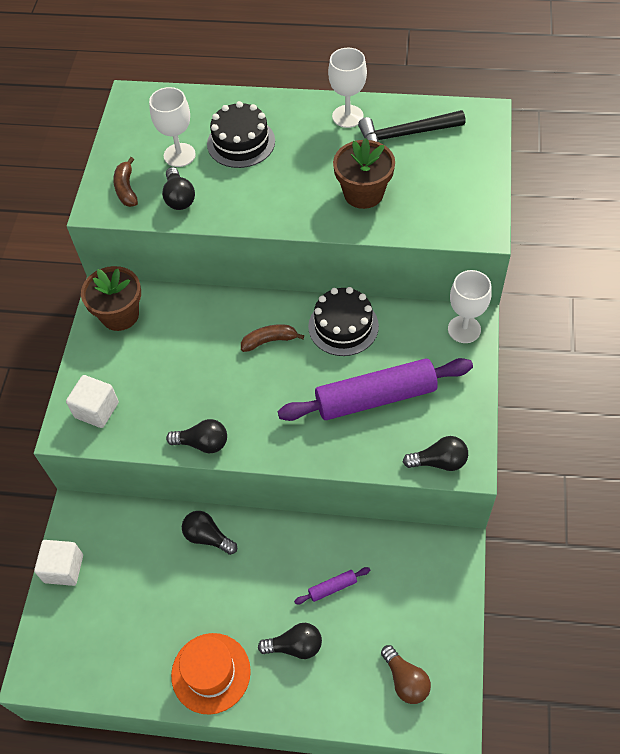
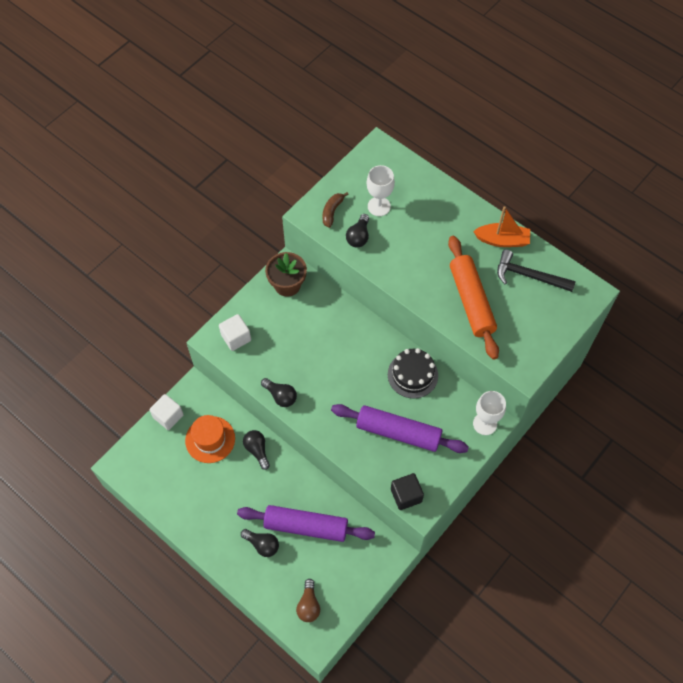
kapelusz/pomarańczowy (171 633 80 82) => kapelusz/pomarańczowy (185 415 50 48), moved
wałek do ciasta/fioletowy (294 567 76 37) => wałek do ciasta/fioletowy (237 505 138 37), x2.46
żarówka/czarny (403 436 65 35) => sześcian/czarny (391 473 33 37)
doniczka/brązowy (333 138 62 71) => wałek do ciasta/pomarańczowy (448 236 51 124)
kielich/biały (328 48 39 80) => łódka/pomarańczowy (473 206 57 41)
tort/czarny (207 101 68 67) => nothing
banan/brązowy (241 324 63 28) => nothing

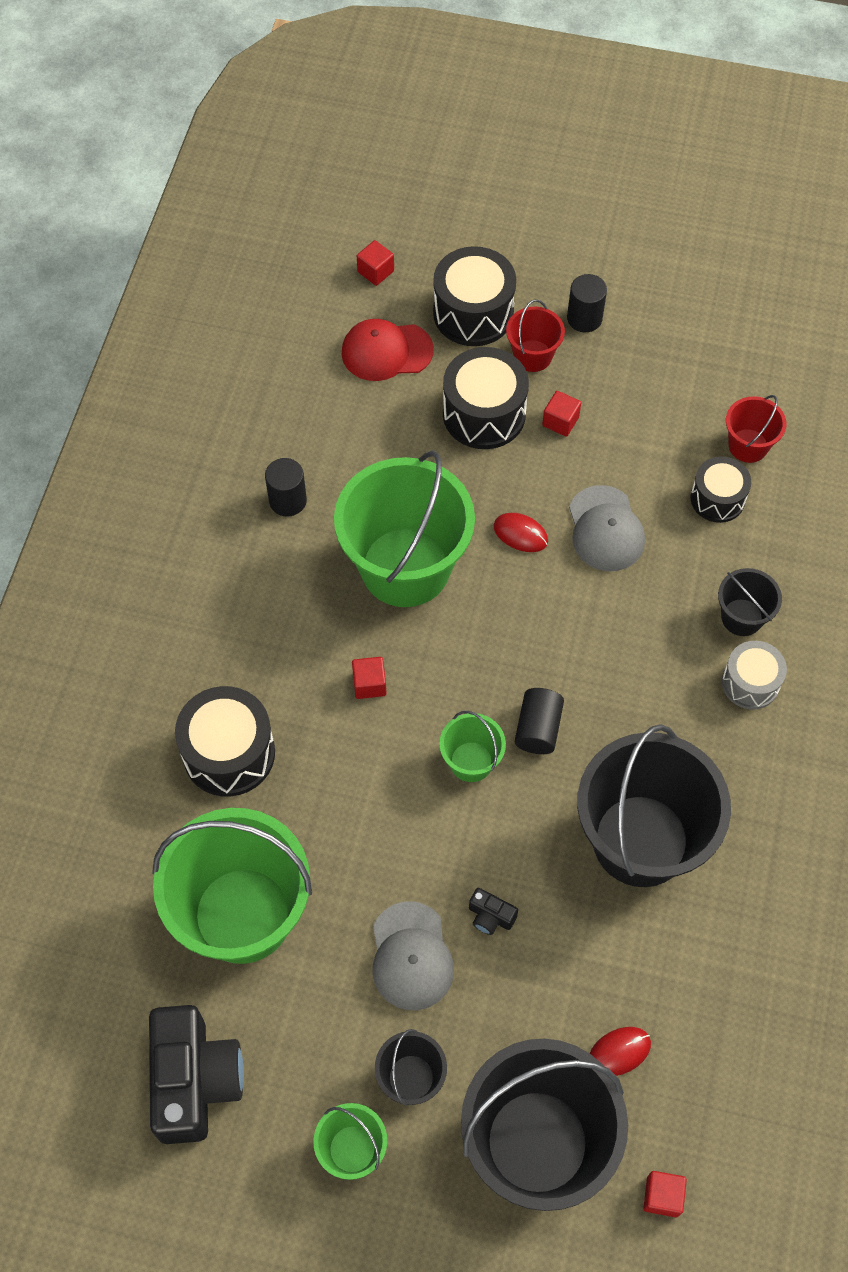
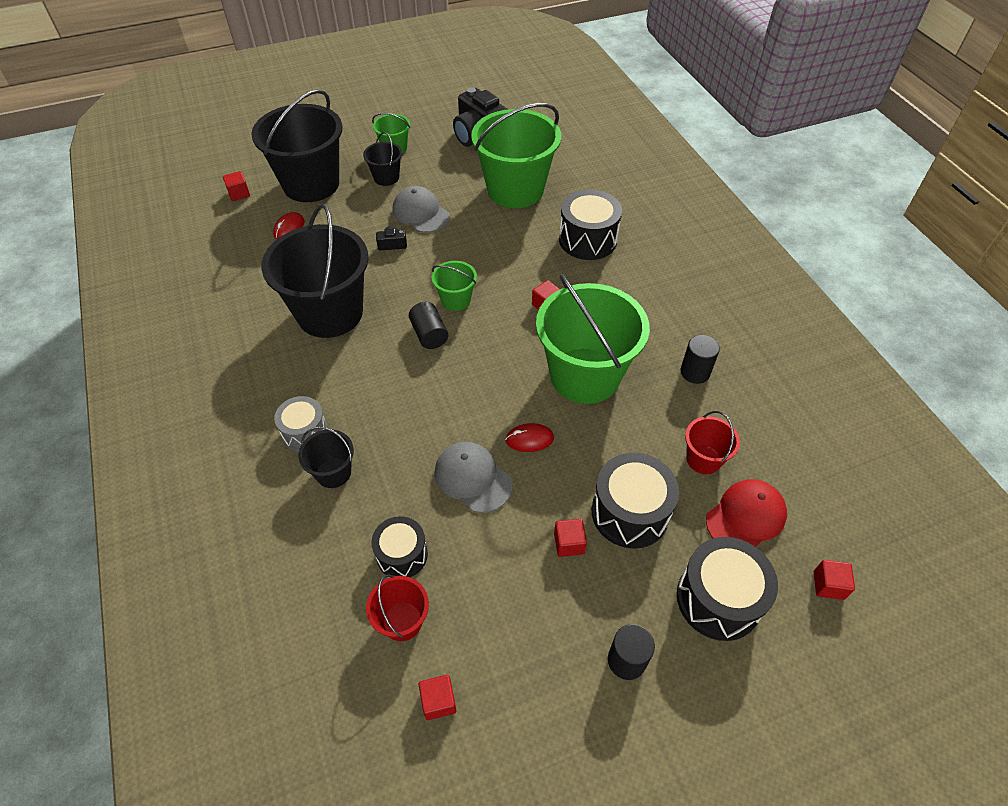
nothing => sześcian/czerwony (419 675 38 45)
wiadro/czerwony (506 299 59 73) => wiadro/czerwony (685 411 55 63), moved

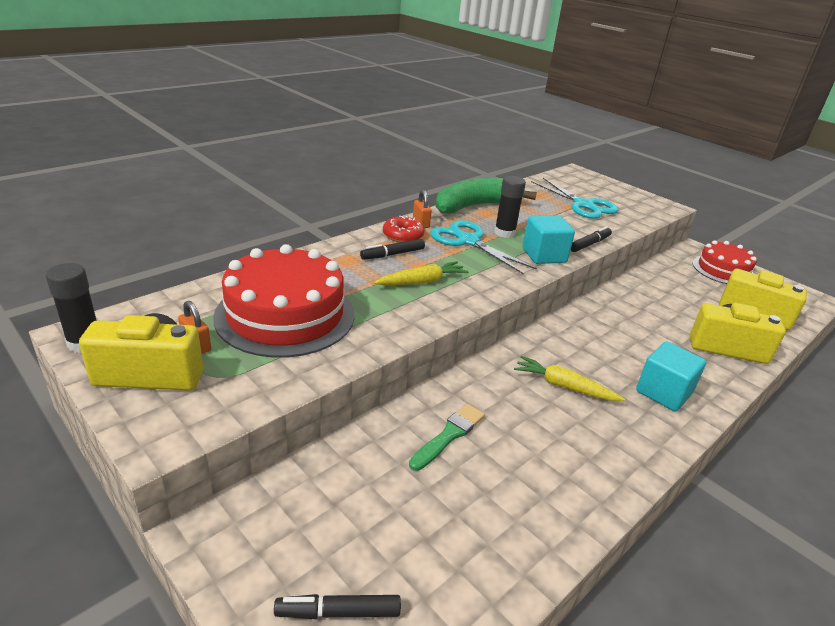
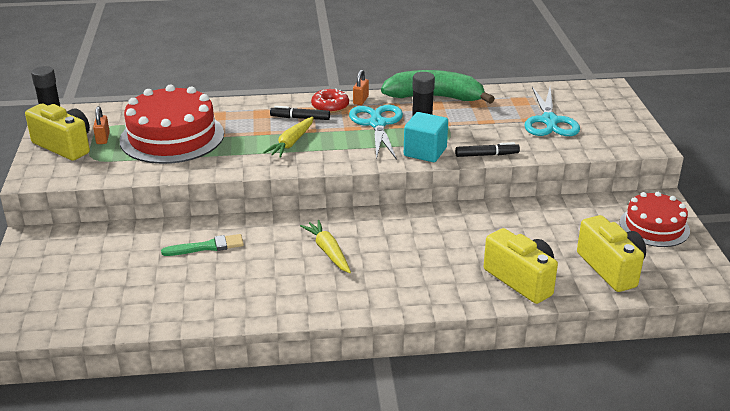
marchewka/żółty (374 261 94 24) => marchewka/żółty (263 117 51 41), 105 degrees clockwise
flamaster/czarny (274 594 127 25) => nothing
sześcian/turkusowy (636 341 70 70) => nothing

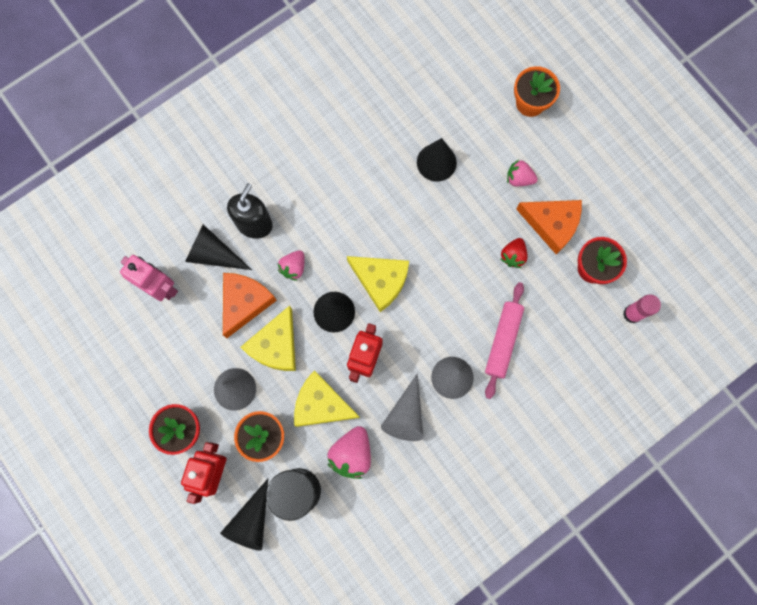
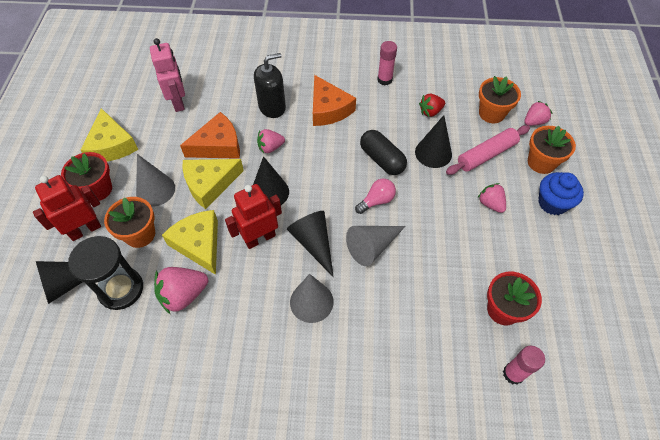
ser/żółty (347 256 62 56) => ser/żółty (81 108 58 54), moved
stożek/czarny (185 224 67 46) => stożek/czarny (287 211 47 66), moved
ser/pomarańczowy (516 200 66 54) => ser/pomarańczowy (313 75 43 51), moved
stożek/szary (381 373 43 68) => stożek/szary (346 226 60 40), moved
nothing => żarówka/różowy (355 179 41 35)
nothing => kapsułka/czarny (360 130 47 45)
nothing => klej w sztyfcie/różowy (377 41 20 44)
truskawka/czerwony (500 238 28 30) => truskawka/czerwony (419 94 26 23), moved
wałek do ciasta/różowy (485 282 39 117) => wałek do ciasta/różowy (446 125 84 50), moved
nothing => doniczka/pomarańczowy (479 76 42 47)
nothing => truskawka/różowy (524 101 28 25)
nothing => muffinka/niebieski (538 172 46 43)

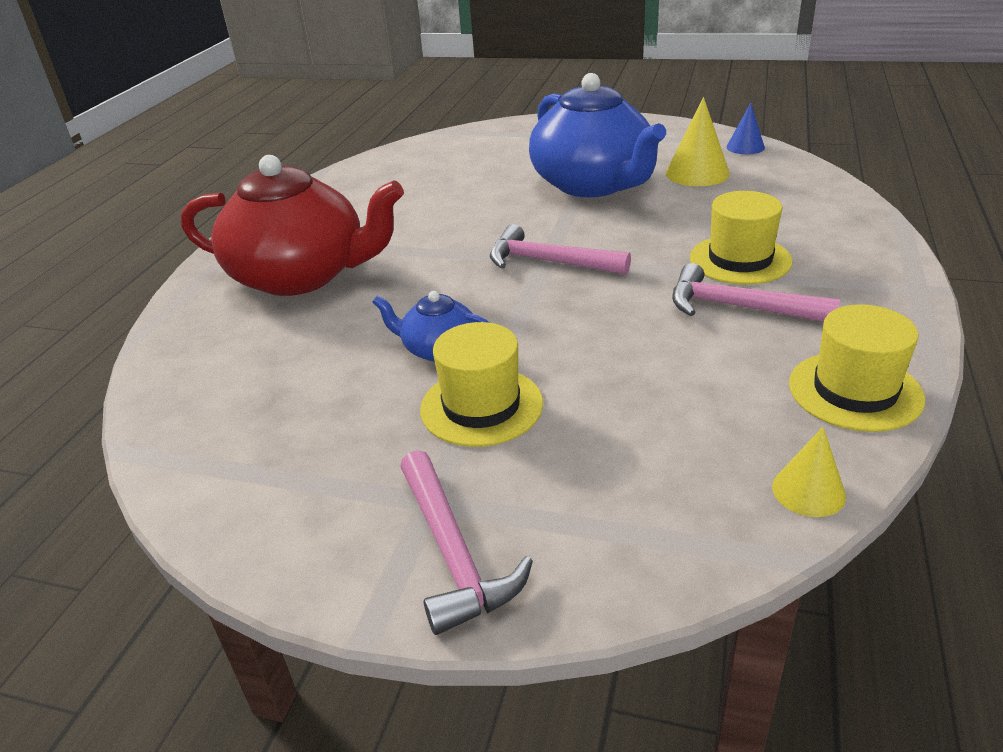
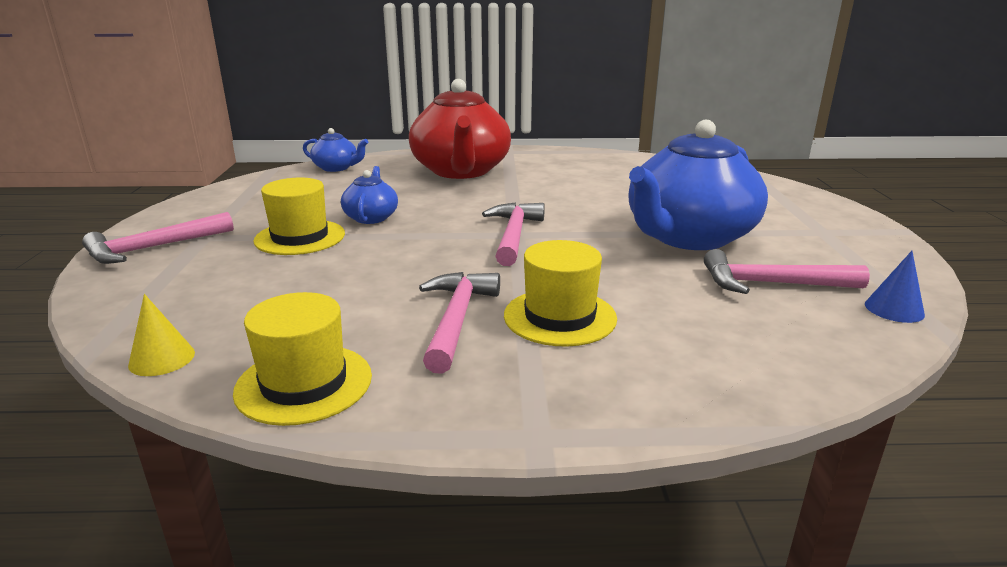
nothing => imbryk/niebieski (303 128 65 44)
stożek/żółty (666 97 64 89) => młotek/różowy (704 249 166 45)

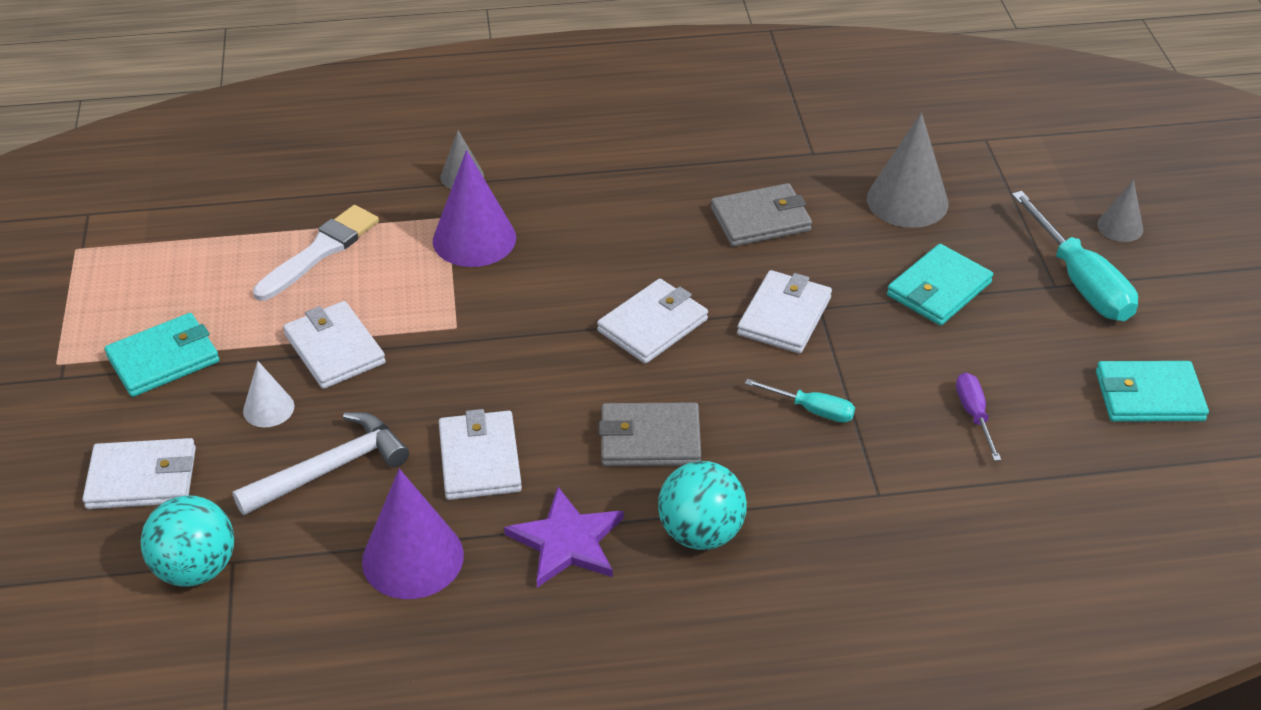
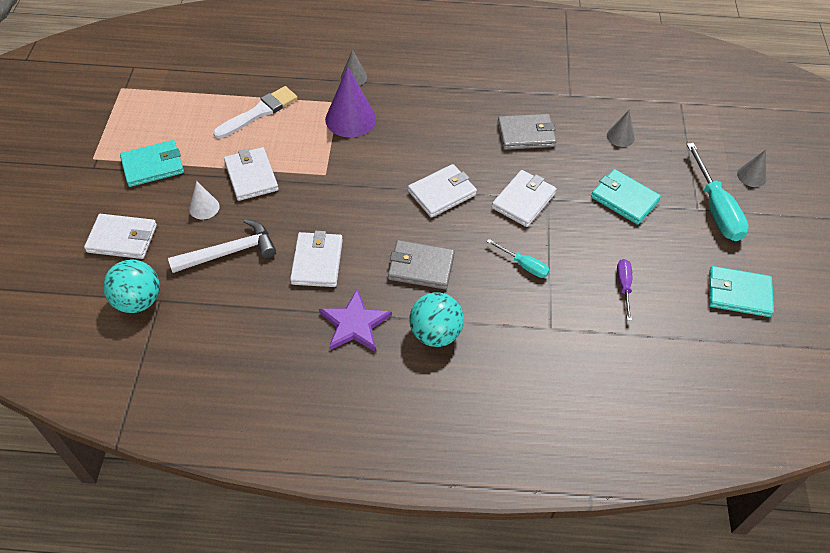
portfel/turkusowy (887 244 106 82) => portfel/turkusowy (591 169 70 56), 75 degrees clockwise
stożek/szary (867 113 82 115) => stożek/szary (607 110 28 37), x0.55
stożek/fioletowy (362 469 102 130) => nothing

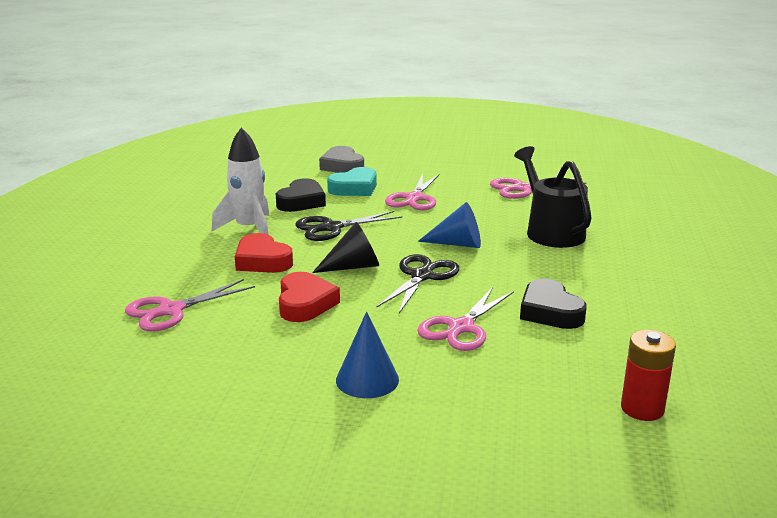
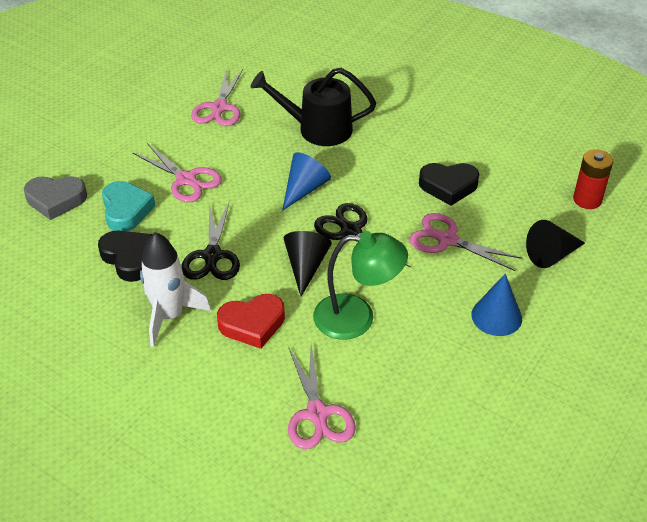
serce/czerwony (279 272 61 50) => lampka/zielony (313 231 95 109)
nożyczki/różowy (417 287 97 64) => nożyczki/różowy (410 213 112 58), 150 degrees clockwise
nothing => stożek/czarny (526 220 59 48)

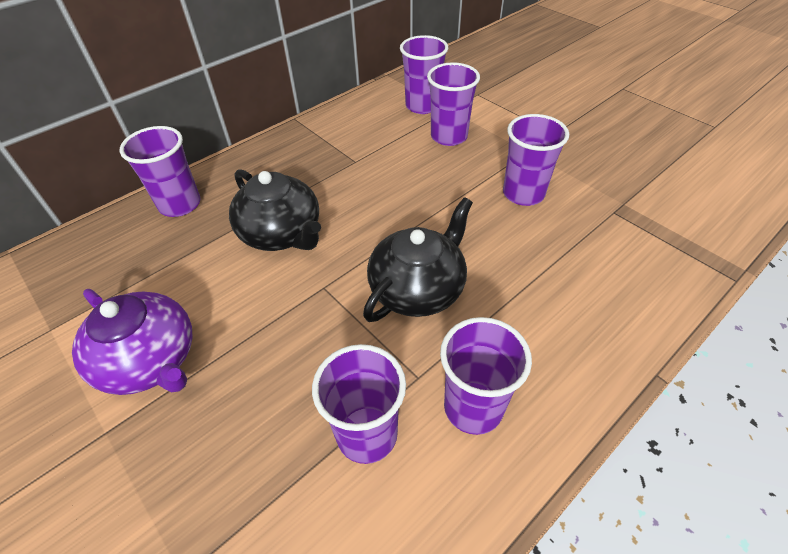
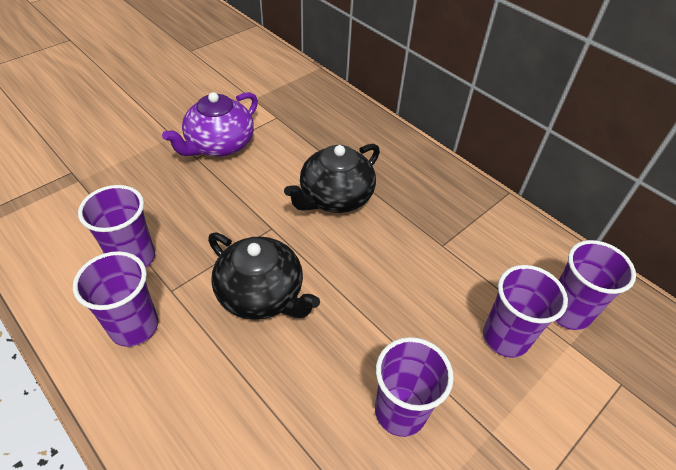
szklanka/fioletowy (120 126 81 91) => nothing

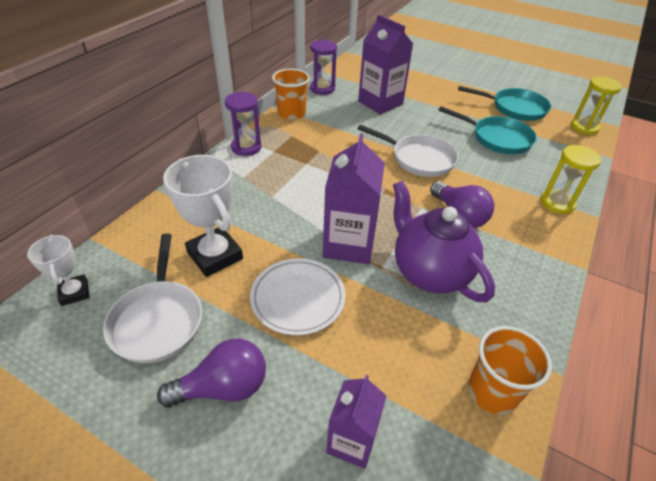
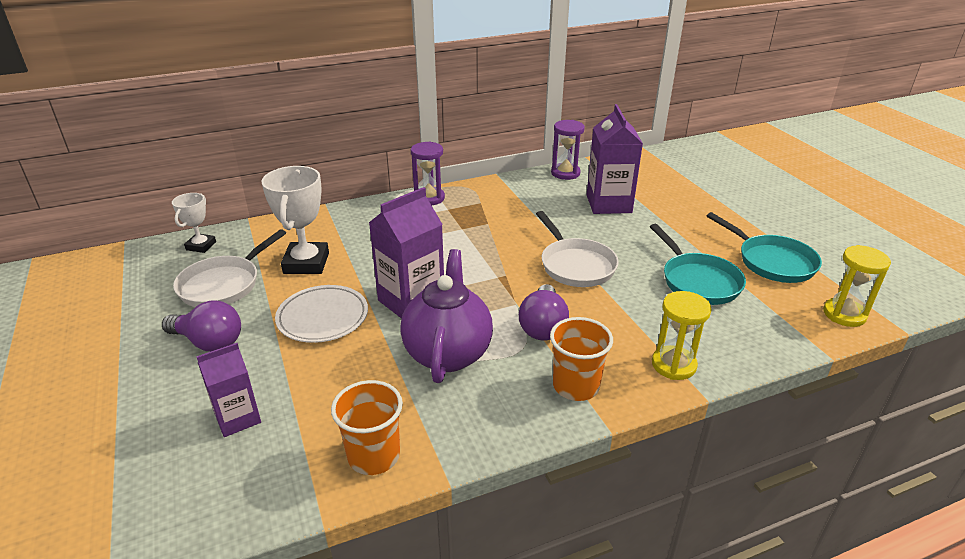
szklanka/pomarańczowy (272 68 38 52) => szklanka/pomarańczowy (550 317 63 84), moved

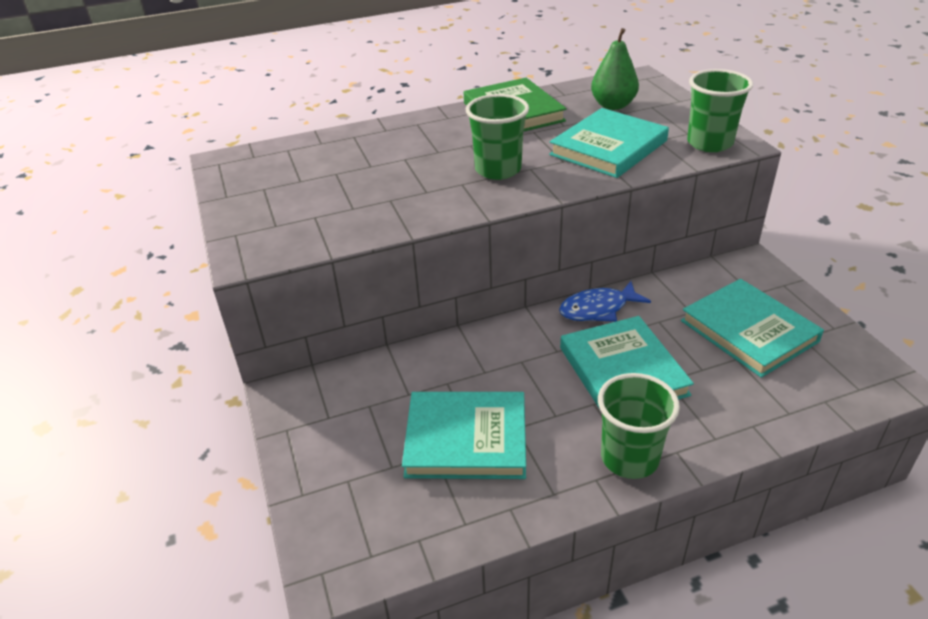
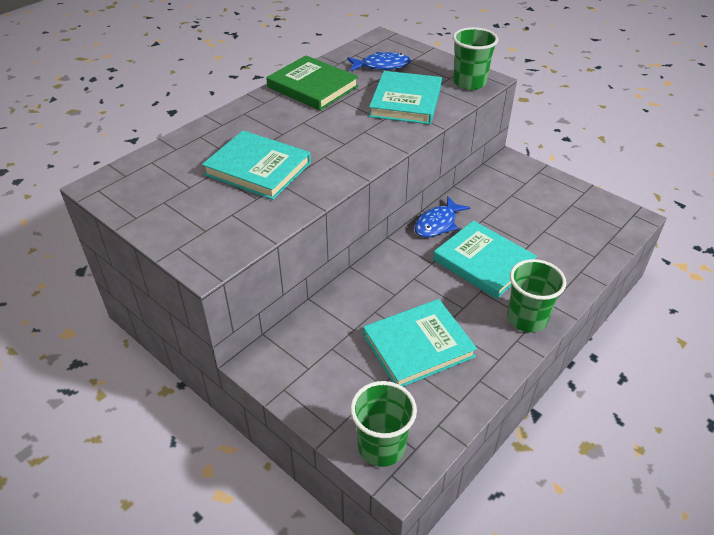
książka/turkusowy (681 279 143 99) => książka/turkusowy (202 130 109 70), moved
gruszka/zielony (591 28 48 82) => ryba/niebieski (347 52 64 19)
szklanka/zielony (466 94 63 86) => szklanka/zielony (350 381 67 86), moved

